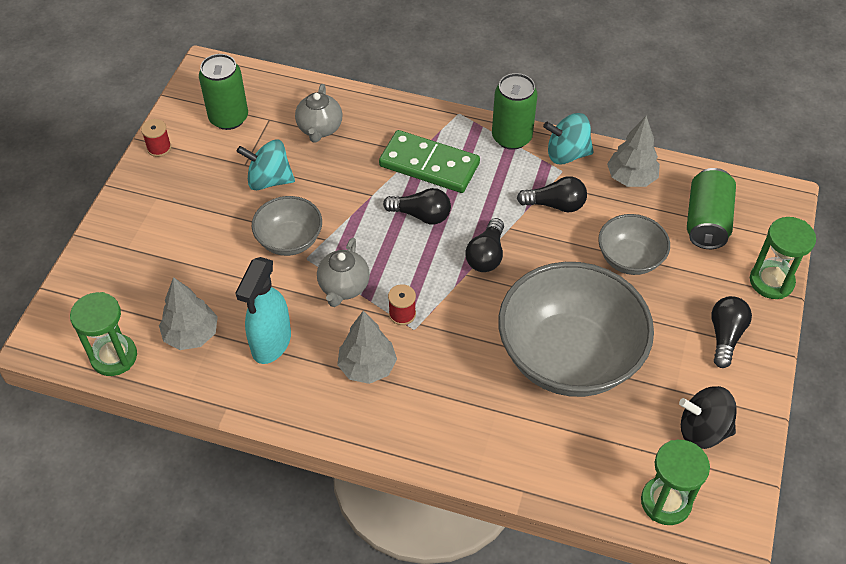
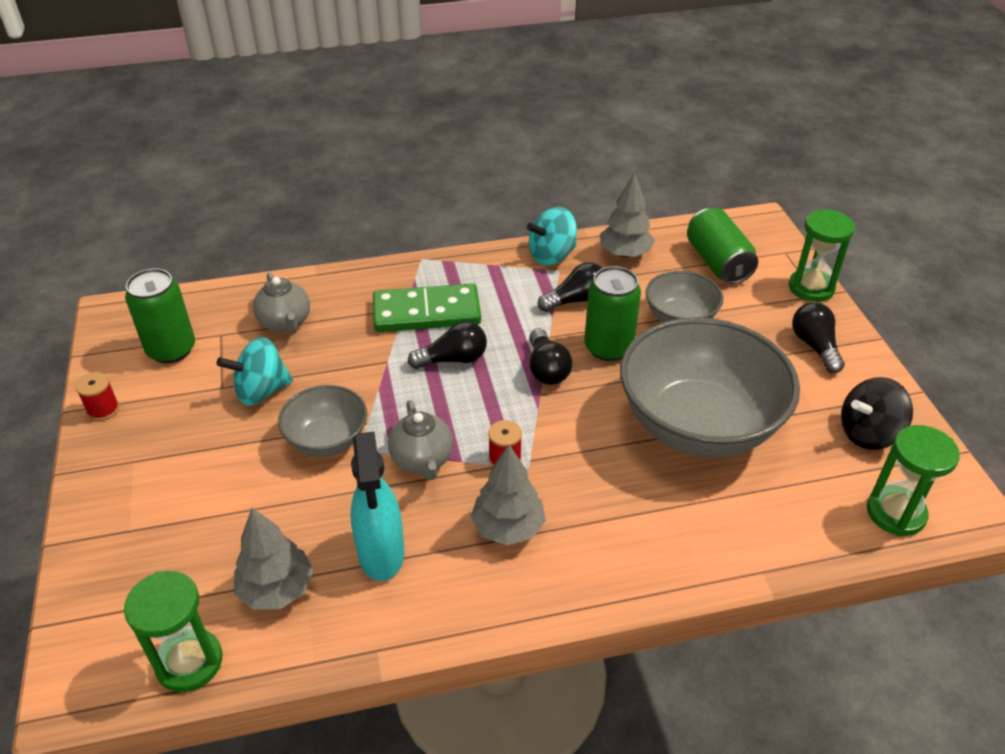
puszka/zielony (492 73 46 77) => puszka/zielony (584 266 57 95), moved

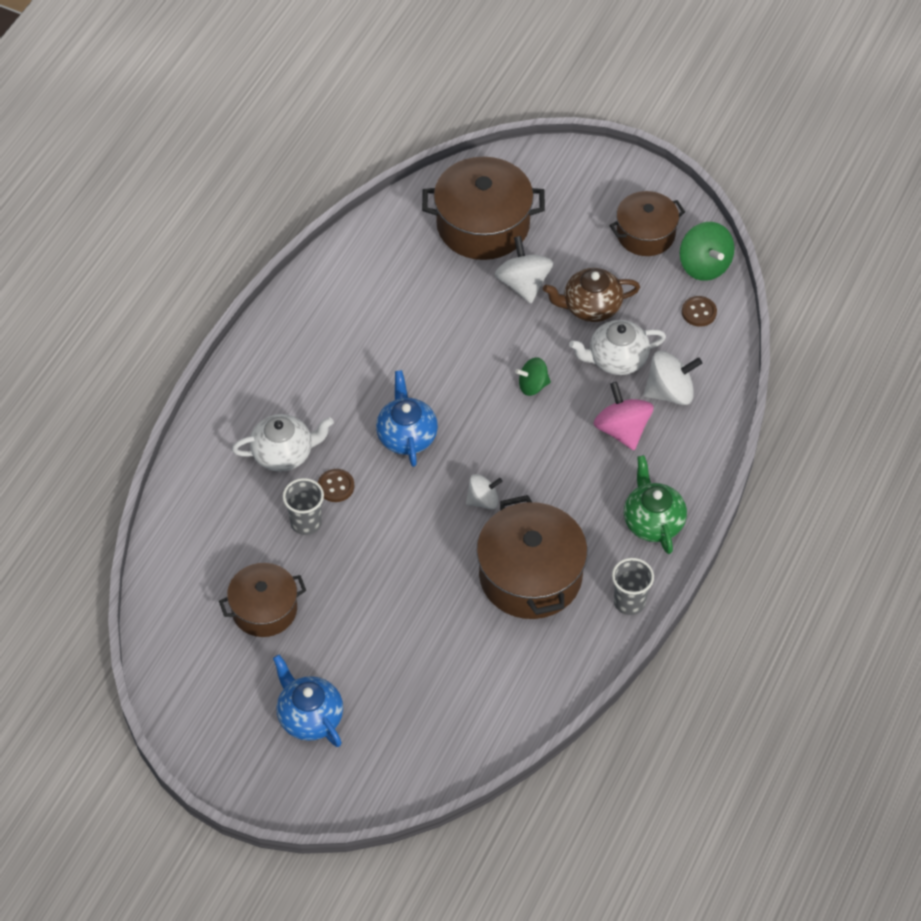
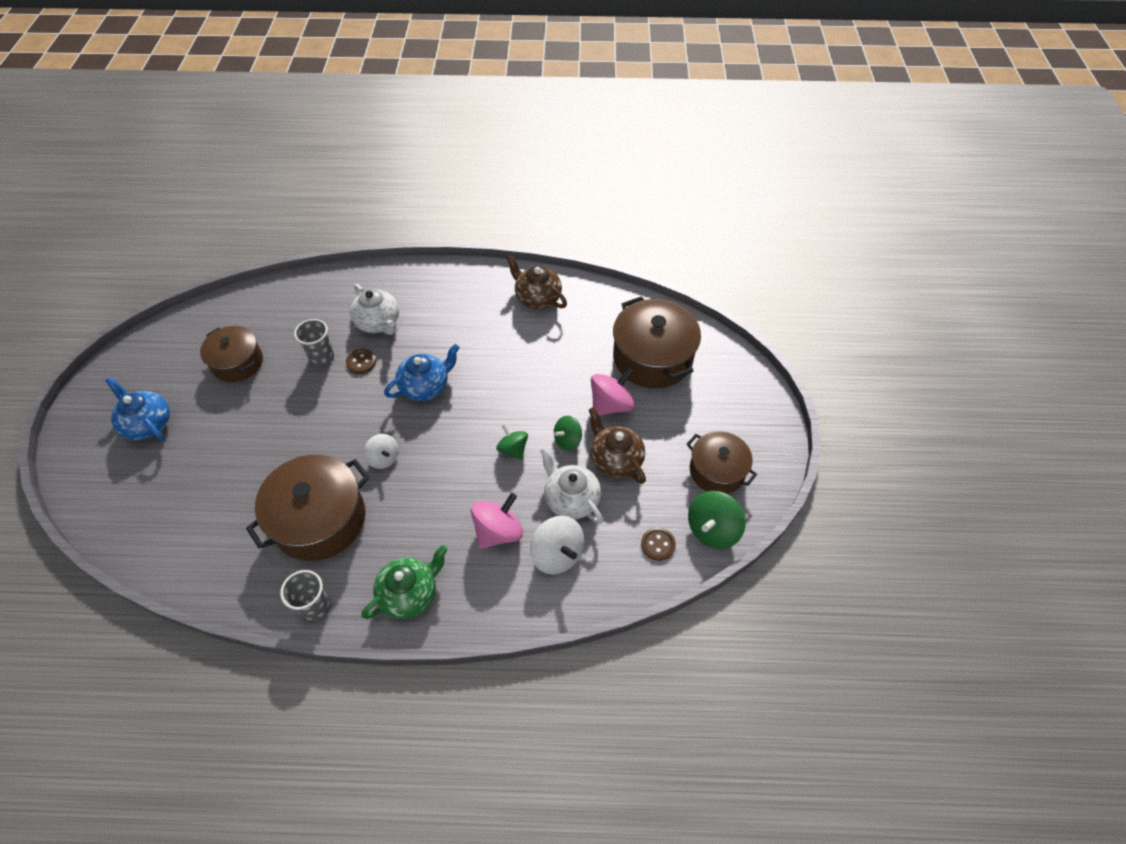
imbryk/niebieski (273 655 70 92) => imbryk/niebieski (105 377 65 64), 75 degrees counterclockwise
nothing => imbryk/brązowy (506 255 61 54)
nothing => bączek/zielony (554 416 28 35)
bączek/biały (495 236 58 67) => bączek/różowy (591 368 44 48)

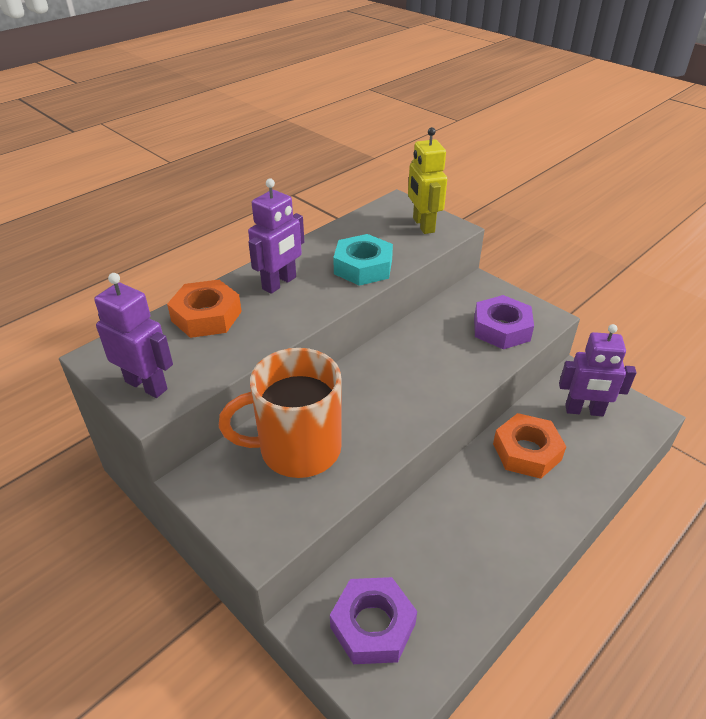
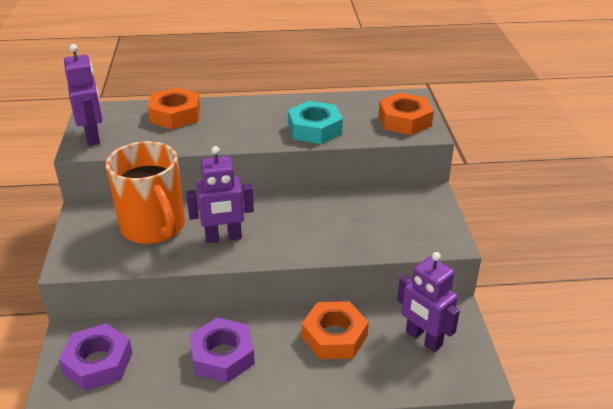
kubek/pomarańczowy (219 348 123 130) => kubek/pomarańczowy (106 141 79 103), 150 degrees counterclockwise
robot/fioletowy (248 179 56 115) => robot/fioletowy (186 146 68 97), moved
nakrętka/fioletowy (474 295 60 54) => nakrętka/fioletowy (190 318 65 65), moved
robot/żółty (408 127 39 107) => nakrętka/pomarańczowy (379 93 55 42)

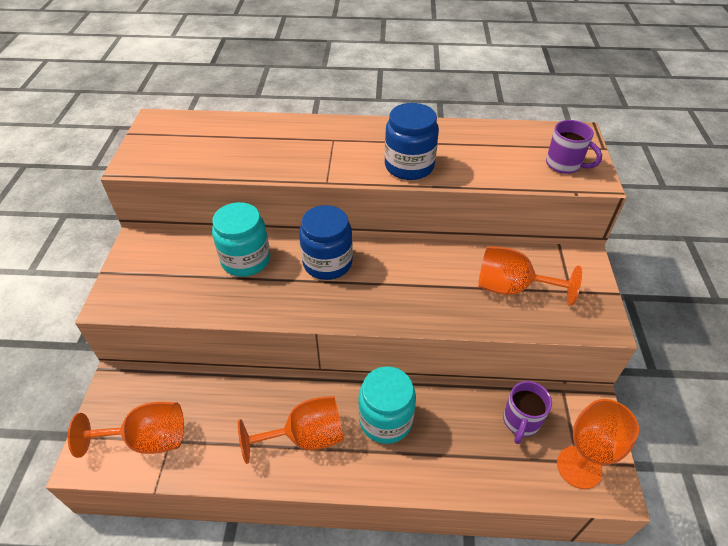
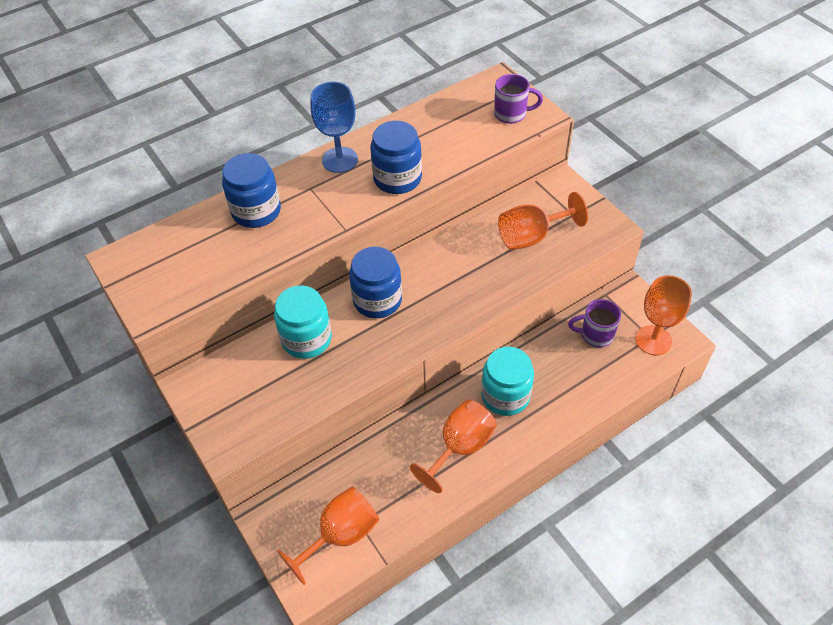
nothing => słoik/niebieski (222 153 59 75)
nothing => kielich/niebieski (310 81 48 92)
kubek/fioletowy (503 381 49 63) => kubek/fioletowy (568 299 53 48), 105 degrees clockwise

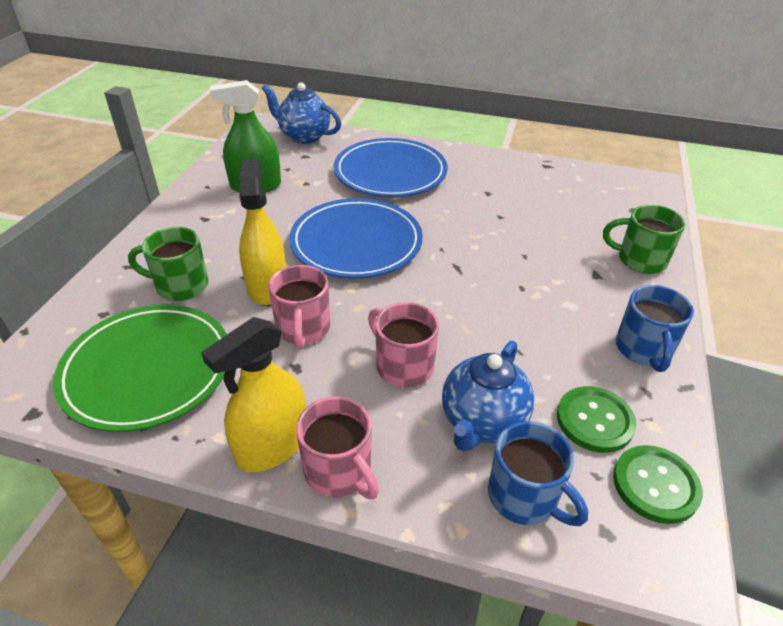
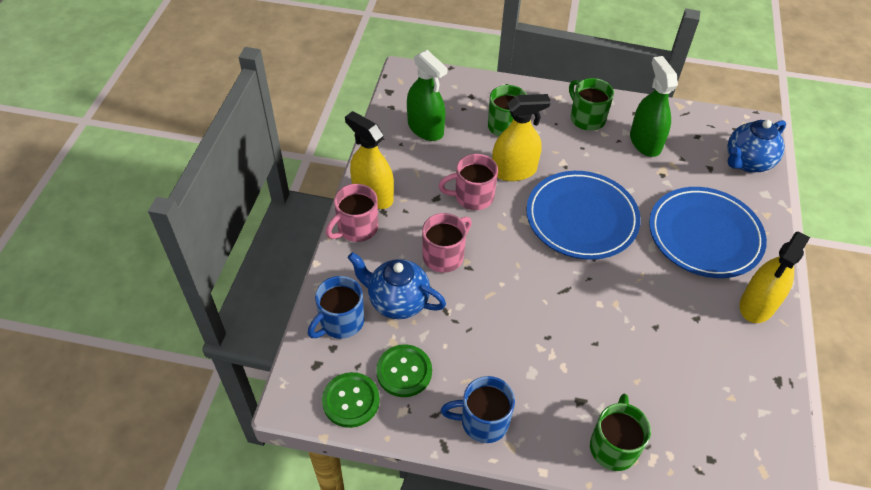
talerz/zielony (53 305 174 127) => spryskiwacz/zielony (407 50 40 91)
nothing => kubek/zielony (569 78 45 53)
imbryk/niebieski (262 82 79 62) => imbryk/niebieski (727 120 59 52), 150 degrees counterclockwise
nothing => spryskiwacz/żółty (740 231 70 92)

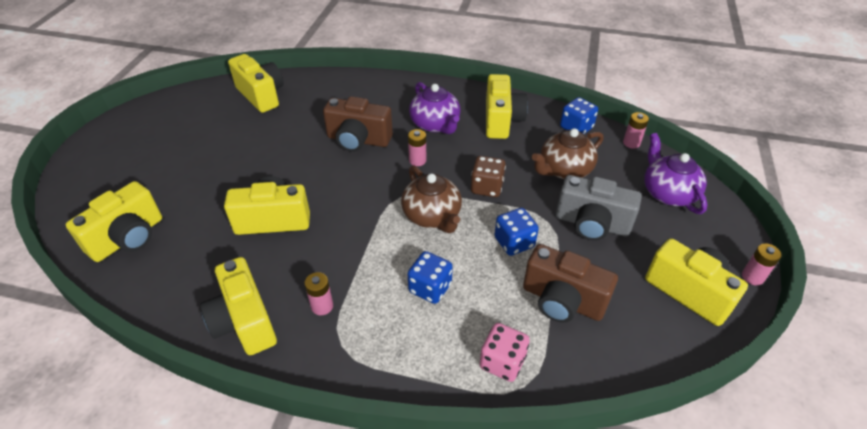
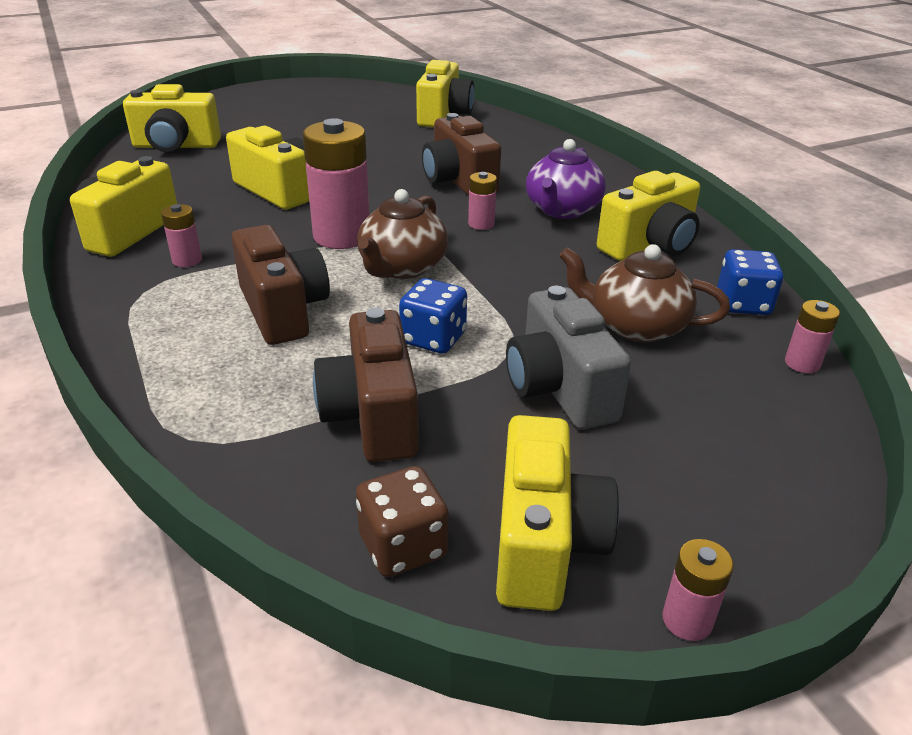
kostka do gry/niebieski (408 251 45 53) => aparat fotograficzny/brązowy (232 225 98 120)
nothing => bateria/różowy (303 118 67 131)
kostka do gry/brązowy (471 156 35 41) => kostka do gry/brązowy (356 466 93 111), moved
kostka do gry/różowy (480 323 50 59) => nothing
imbryk/fioletowy (644 133 64 81) => nothing

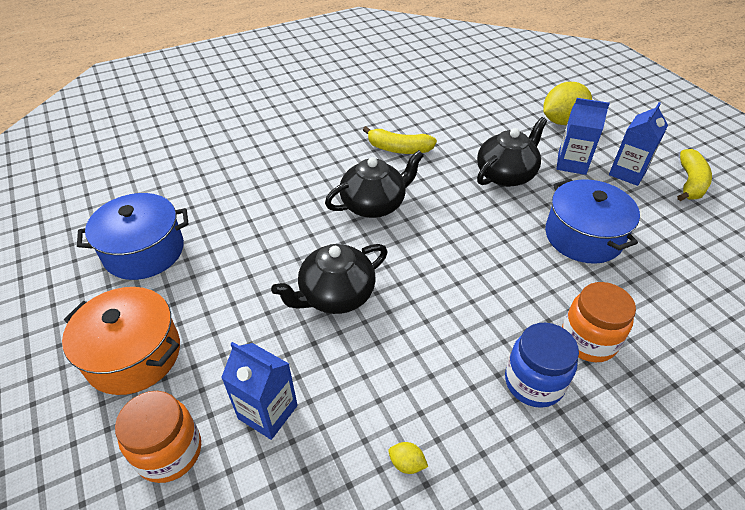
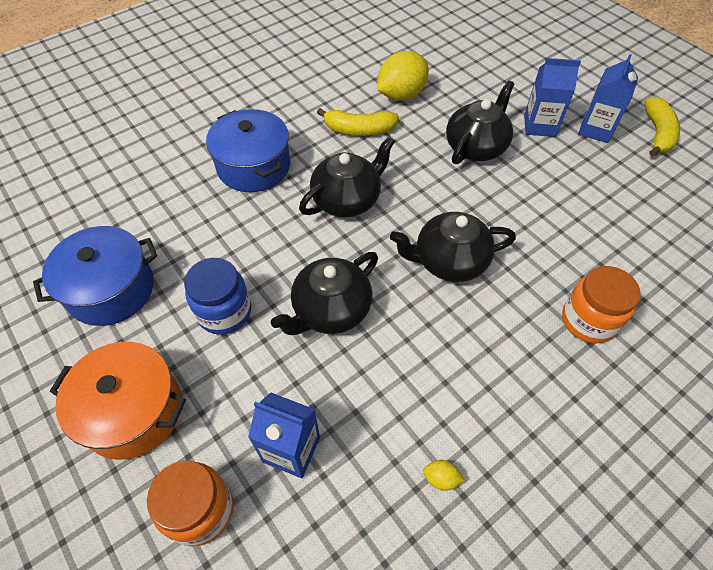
słoik/niebieski (505 323 74 85) => słoik/niebieski (184 258 67 77), moved
garnek/niebieski (545 179 95 85) => garnek/niebieski (206 109 84 83), moved
cytryna/żółty (543 82 49 43) => cytryna/żółty (377 51 52 50), moved
nothing => imbryk/czarny (390 212 126 70)

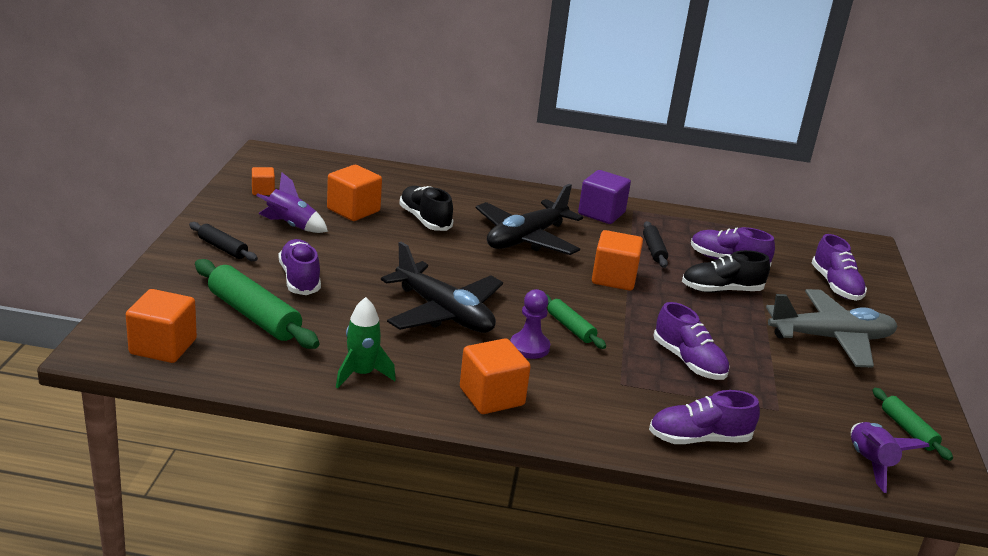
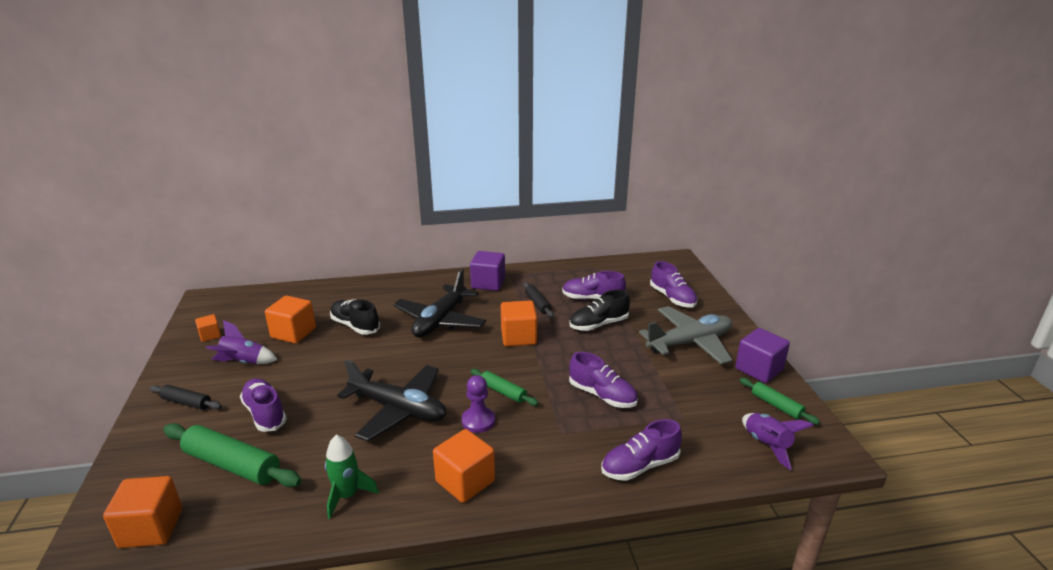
nothing => sześcian/fioletowy (735 328 55 55)

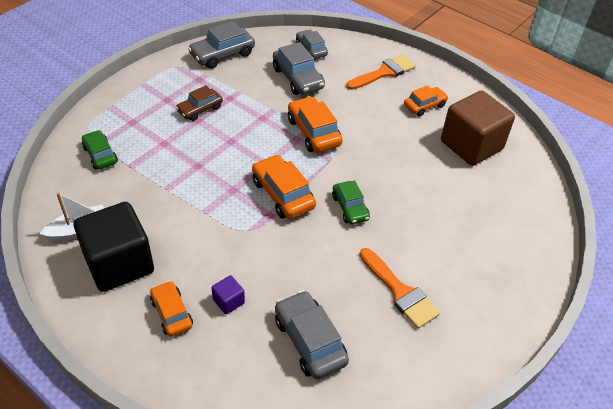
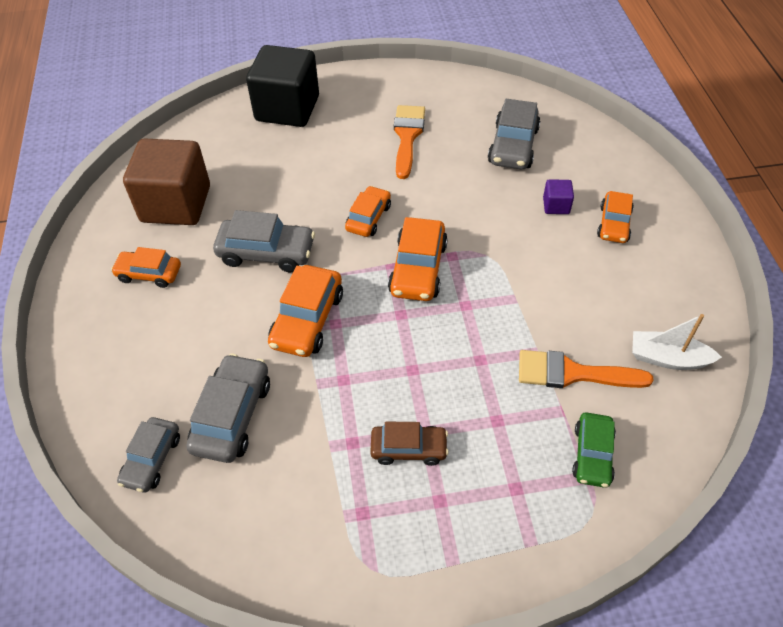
samochód/szary (188 21 67 48) => samochód/szary (213 210 102 62), moved
sześcian/czarny (74 202 80 90) => sześcian/czarny (246 45 73 82), moved
samochód/zielony (332 181 38 44) => samochód/pomarańczowy (345 186 46 51)
pędzel/pomarańczowy (346 54 70 36) => pędzel/pomarańczowy (519 350 135 38), moved

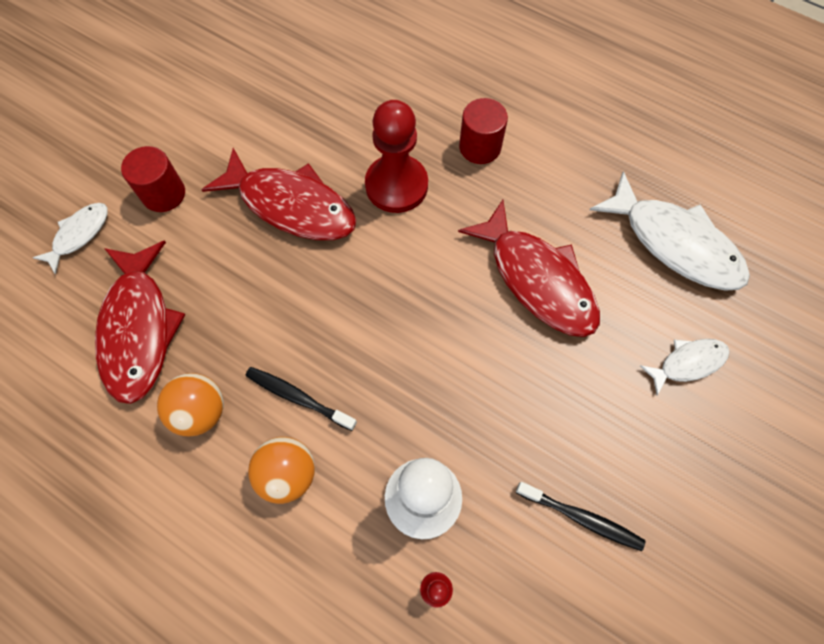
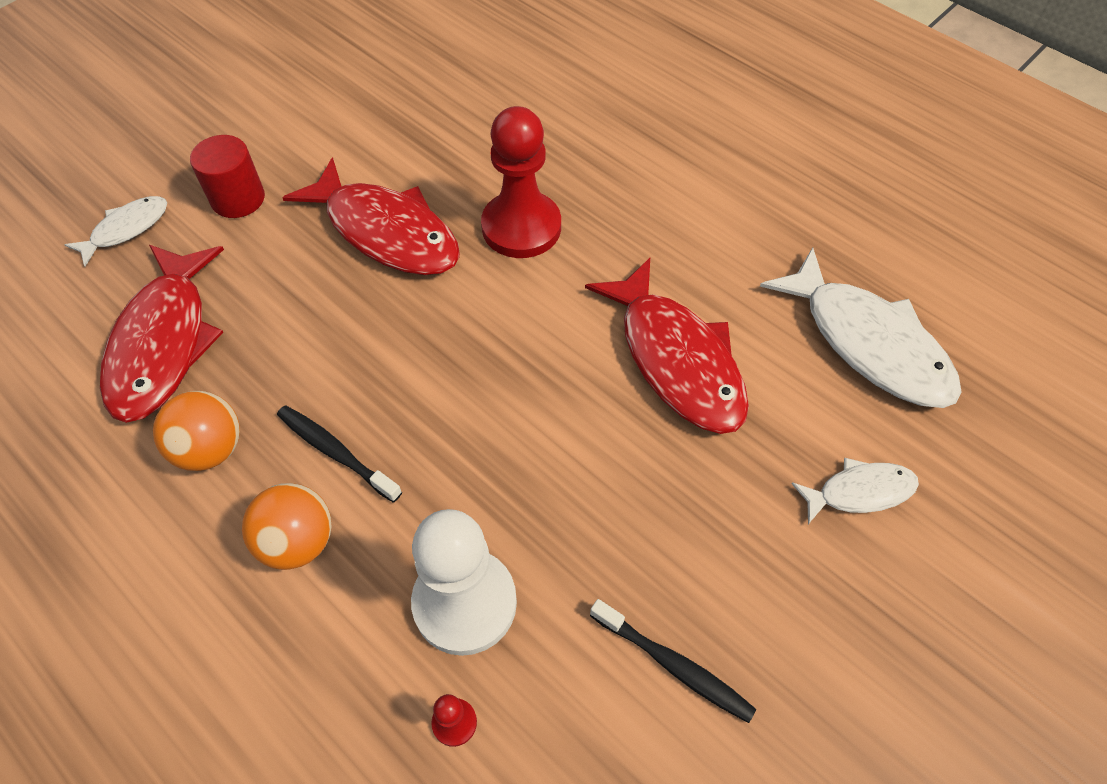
walec/czerwony (459 98 49 66) => nothing

